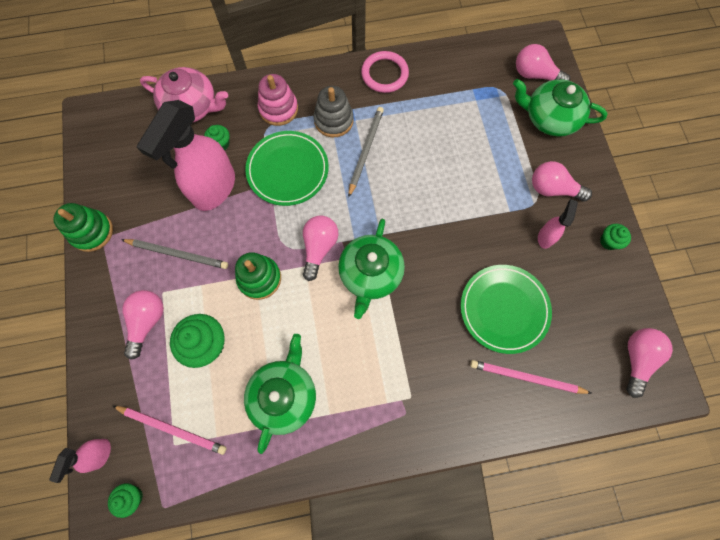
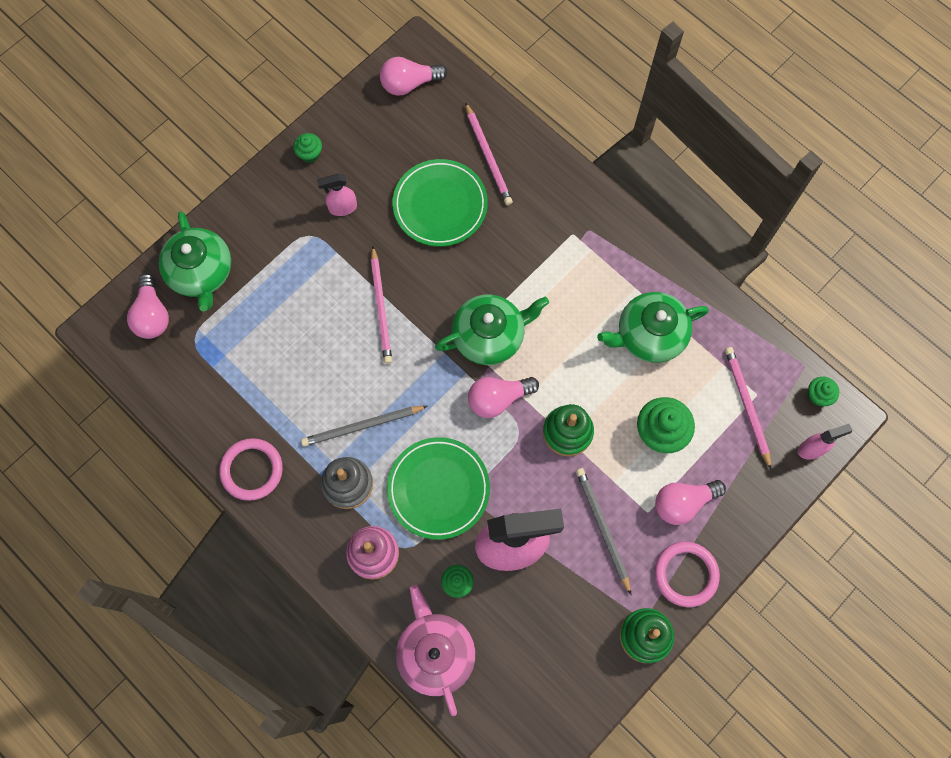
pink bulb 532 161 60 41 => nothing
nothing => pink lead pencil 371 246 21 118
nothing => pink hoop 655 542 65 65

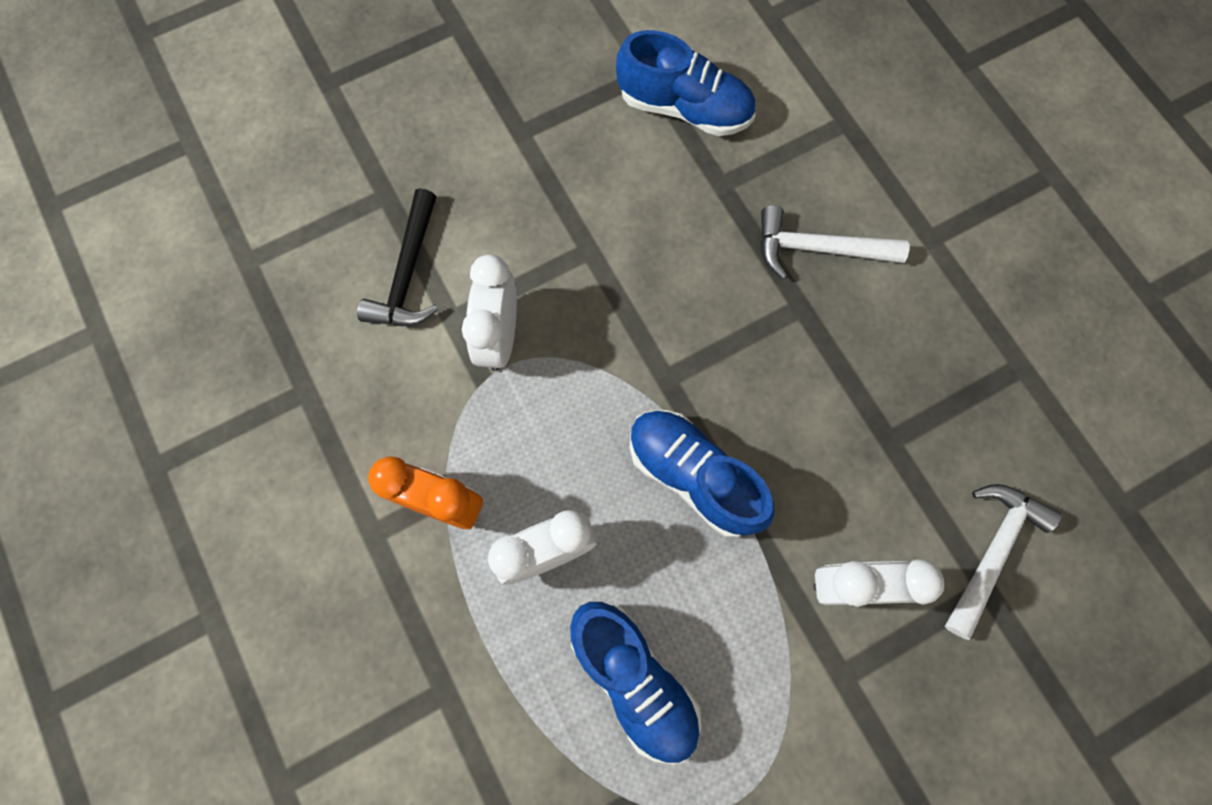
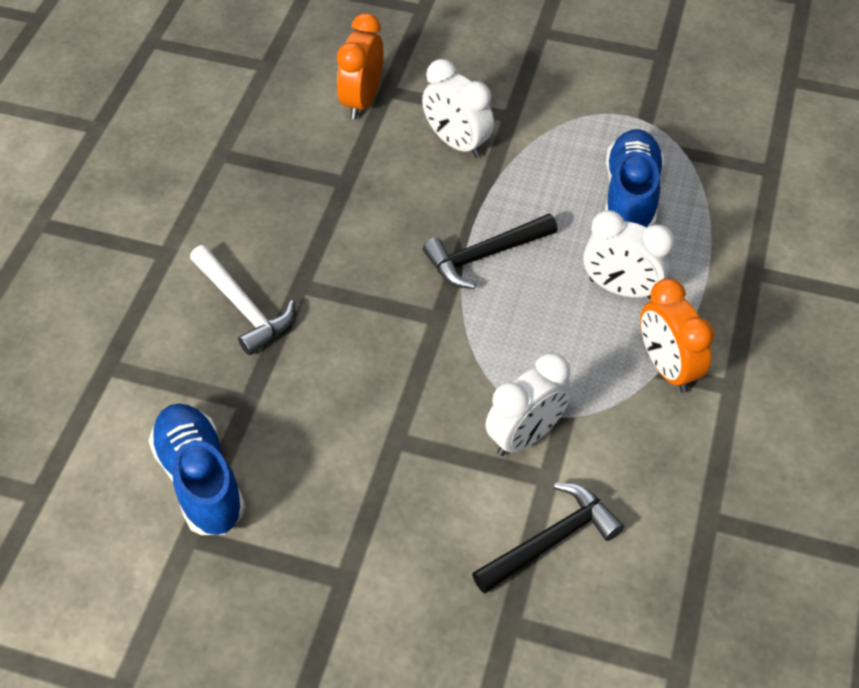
cobalt shoe 630 410 144 127 => ebony carpenter's hammer 423 214 135 75
pure white carpenter's hammer 945 484 117 156 => orange-coloured clock 337 13 46 106

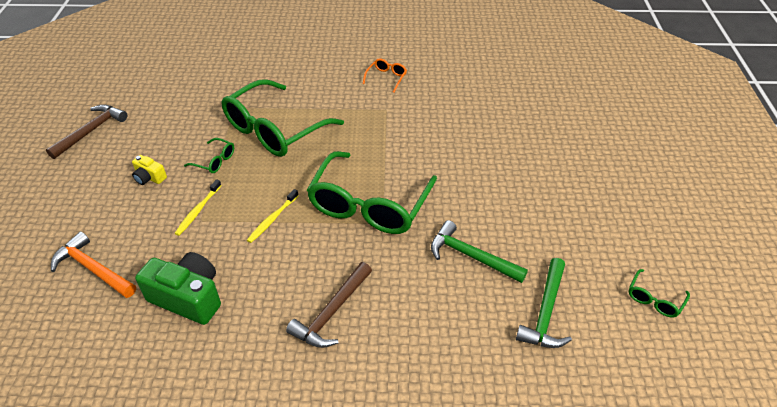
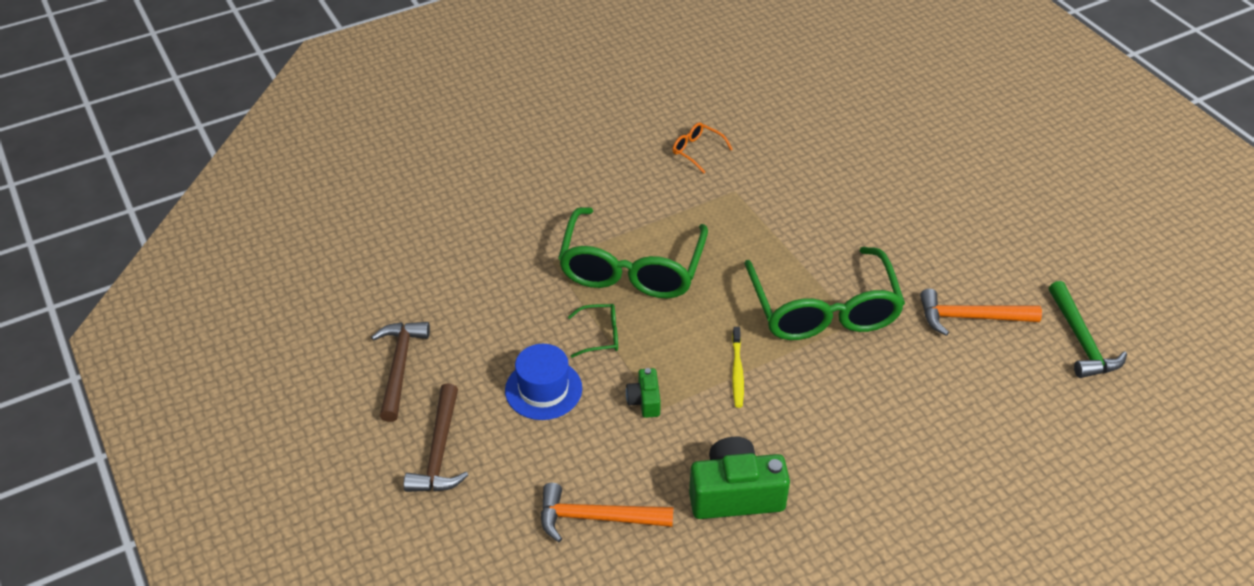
golden camera 132 155 35 30 => cobalt top hat 505 344 77 76
golden tooth brush 174 179 48 57 => leaf-green camera 626 368 35 50
brown carpenter's hammer 286 262 86 86 => brown carpenter's hammer 404 383 64 109, moved
orange-coloured spectacles 363 58 44 35 => orange-coloured spectacles 672 122 61 52, 45 degrees counterclockwise
leaf-green carpenter's hammer 431 220 97 63 => orange-coloured carpenter's hammer 920 289 122 47
leaf-green spectacles 629 269 61 48 => nothing

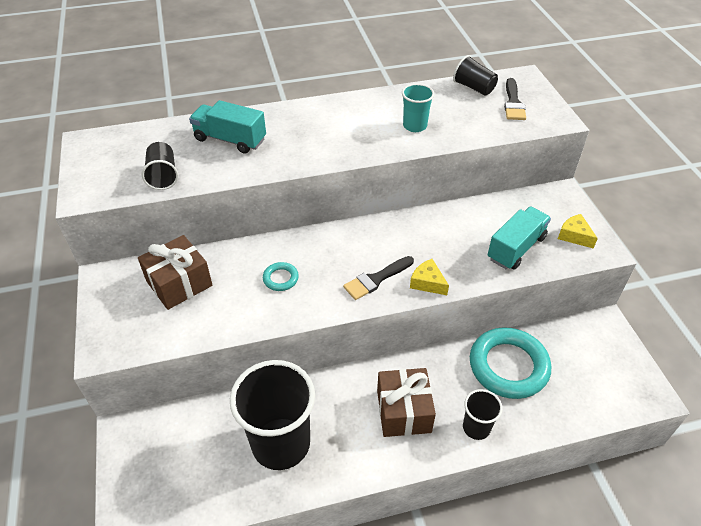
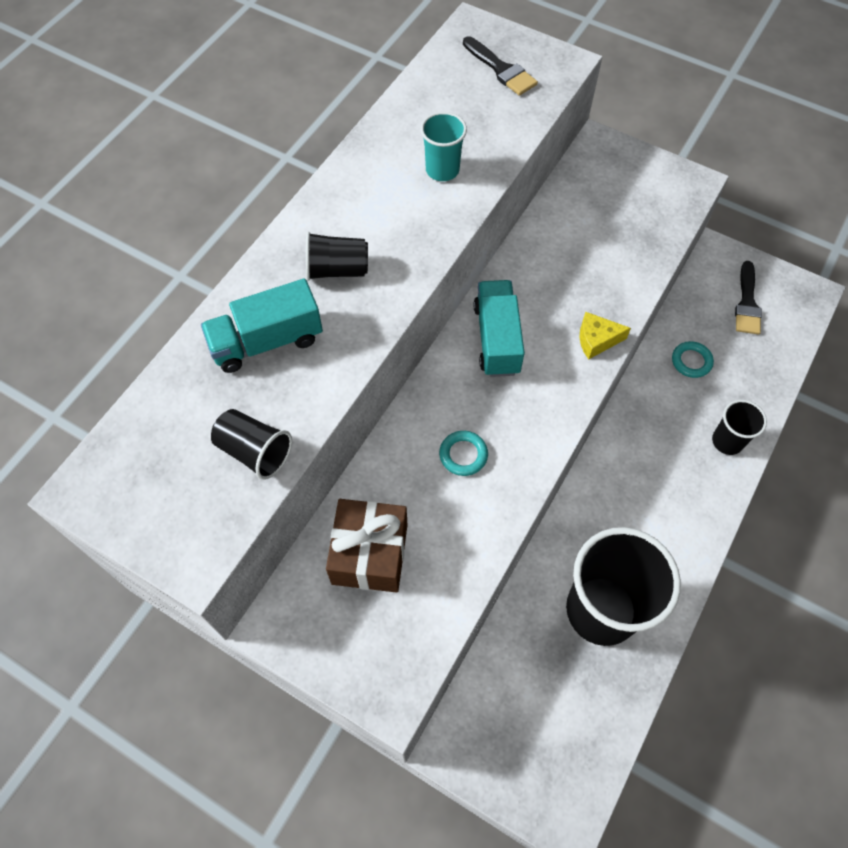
ebony brush 343 256 71 44 => ebony brush 735 261 27 74, moved
brown present 377 368 59 69 => nothing
ebony tumbler 453 55 45 40 => ebony tumbler 306 232 62 49, moved
aqua hoop 470 327 81 72 => aqua hoop 672 341 42 37, x0.44
aqua lorry 488 207 63 63 => aqua lorry 474 280 51 97, moved
golden cheese 558 214 40 35 => nothing

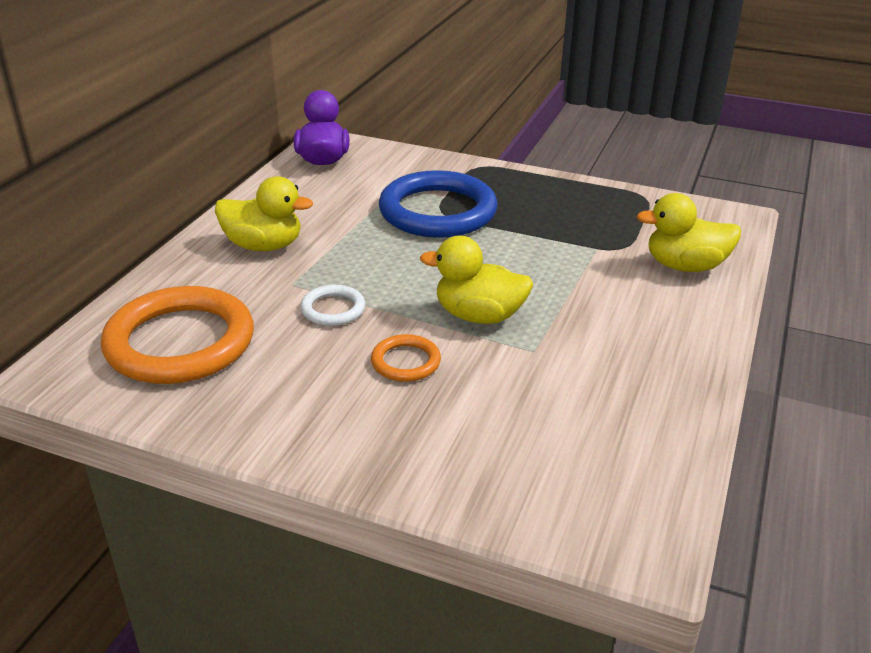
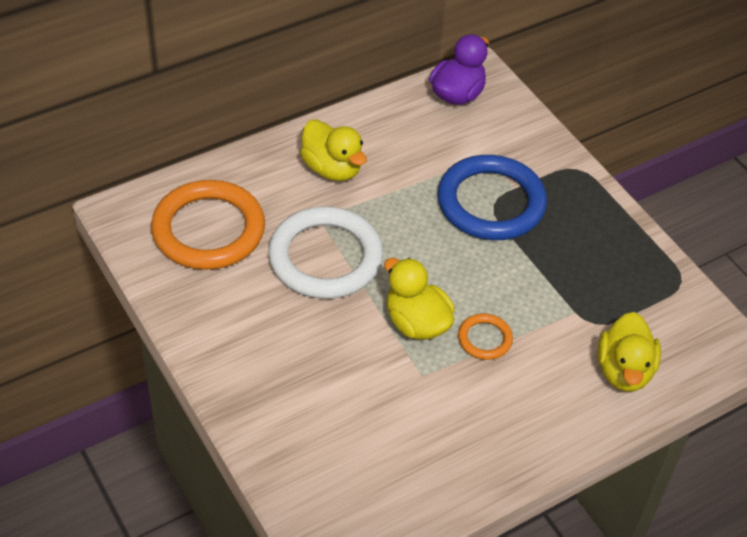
pure white hoop 300 285 65 41 => pure white hoop 268 206 115 93, x2.17
orange-coloured hoop 371 334 70 48 => orange-coloured hoop 458 314 55 46, moved
golden toy duck 637 193 104 79 => golden toy duck 598 312 63 80, 120 degrees counterclockwise

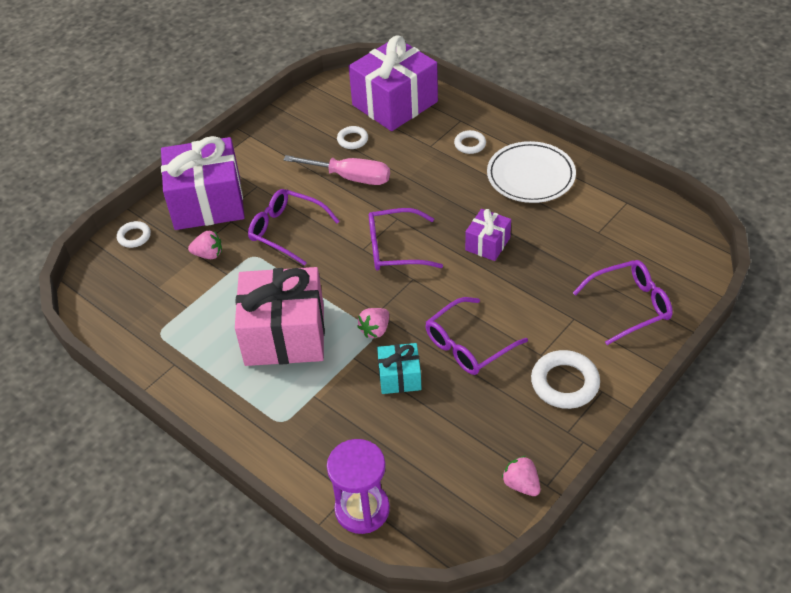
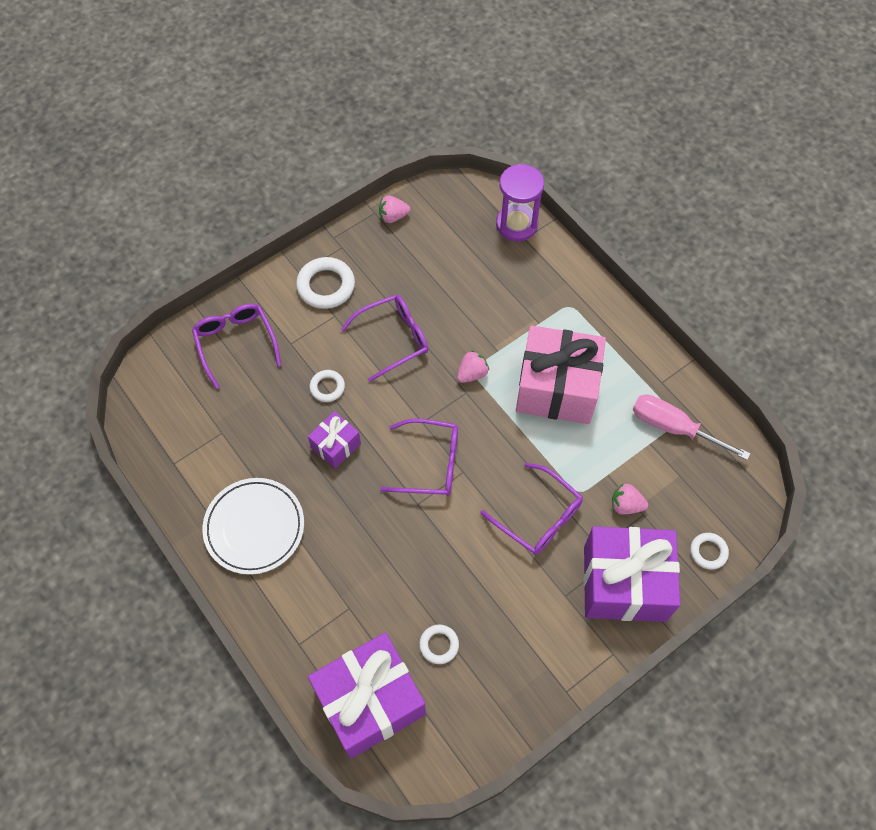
pink screwdriver 283 155 107 30 => pink screwdriver 633 394 117 66, moved
aqua present 377 343 45 51 => nothing
pure white hoop 454 130 32 24 => pure white hoop 309 370 36 32, moved
pink toy strawberry 502 456 38 40 => pink toy strawberry 379 195 31 28, 105 degrees clockwise
purple spectacles 573 260 100 85 => purple spectacles 192 304 90 85, 75 degrees clockwise

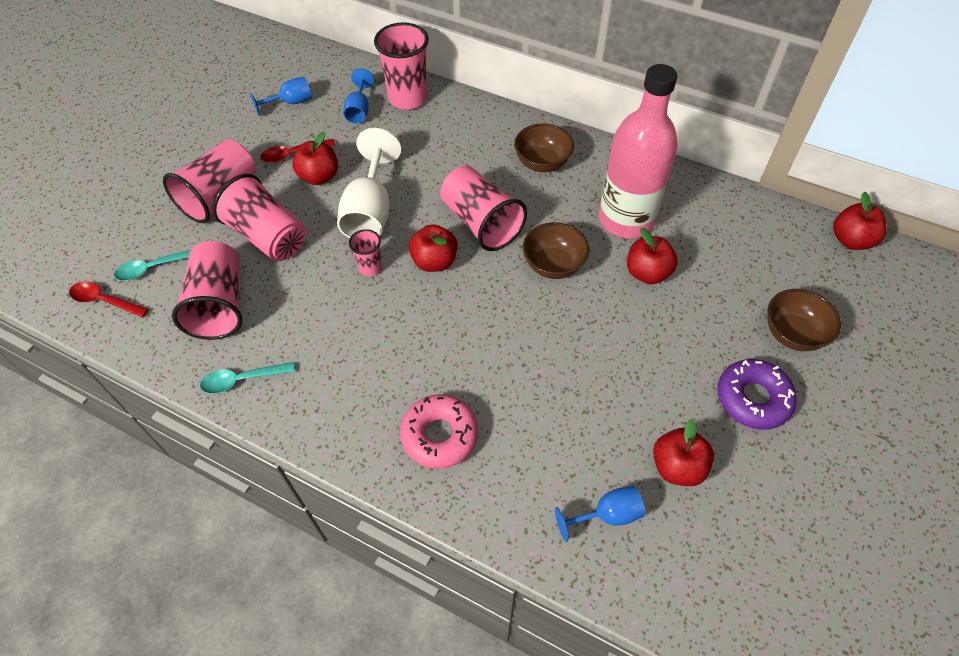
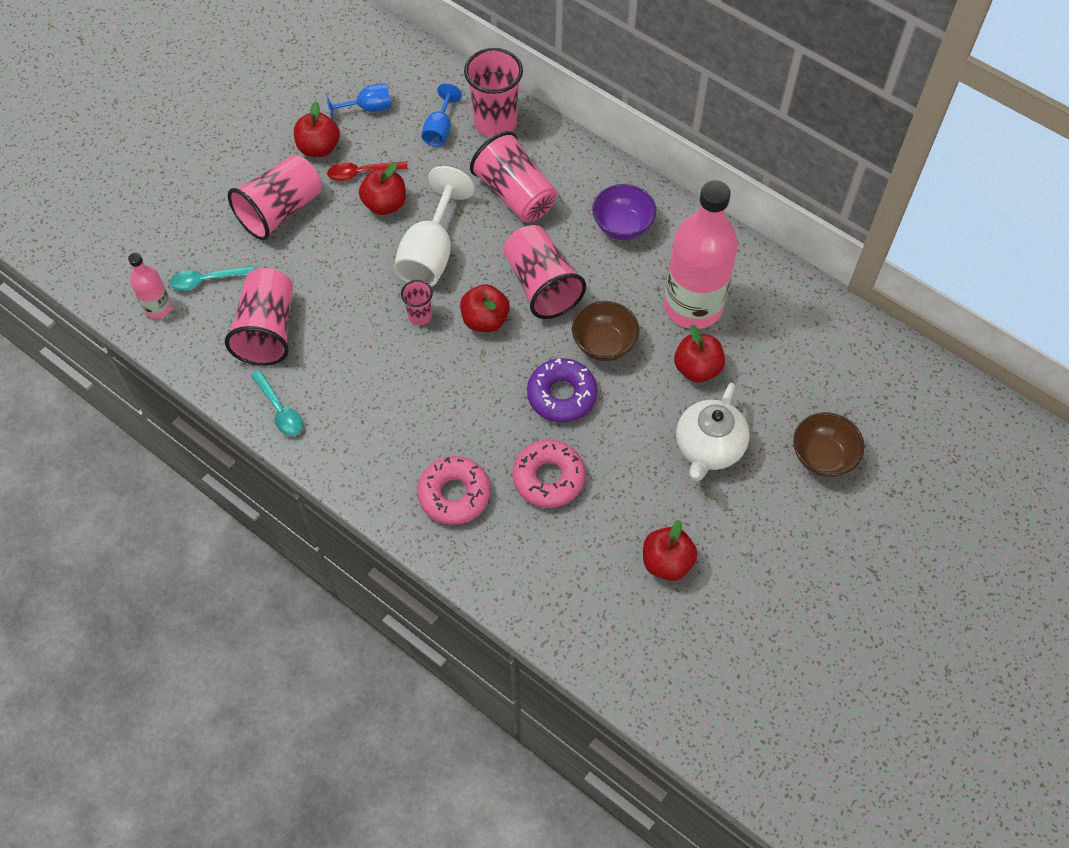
crimson teaspoon 69 281 80 37 => pink flask 128 253 44 66
aqua teaspoon 200 362 95 32 => aqua teaspoon 251 370 52 66, 120 degrees counterclockwise
pink tumbler 212 174 94 87 => pink tumbler 470 131 87 91, moved
brown bowl 514 123 60 49 => purple bowl 592 184 64 56
cobalt chalice 555 486 90 56 => nothing
purple donut 718 359 79 71 => purple donut 527 358 70 65, moved
crimson toy apple 833 192 54 58 => crimson toy apple 294 101 46 56, moved
nothing => pink donut 513 440 72 68
nothing => pure white china teapot 676 383 74 98

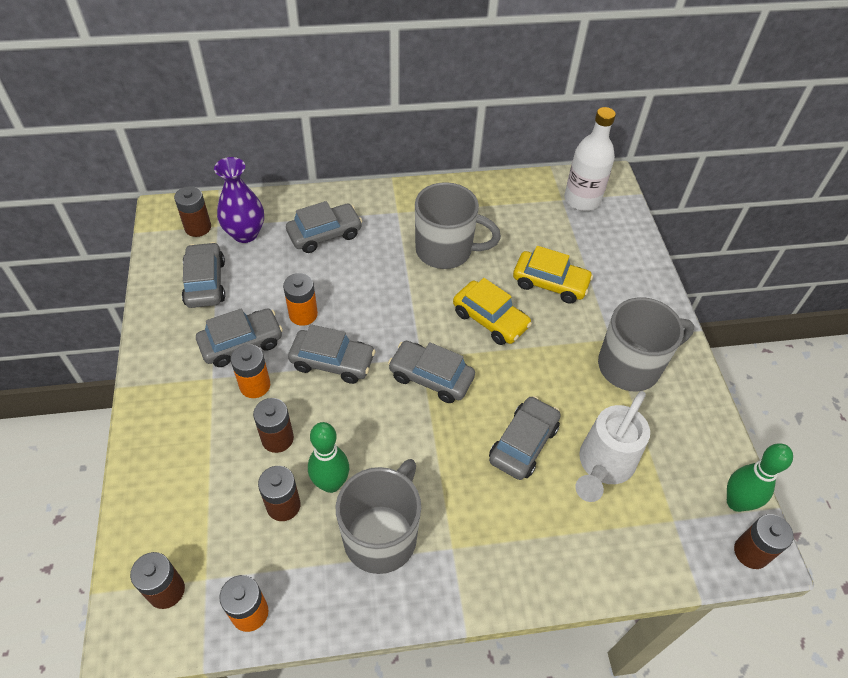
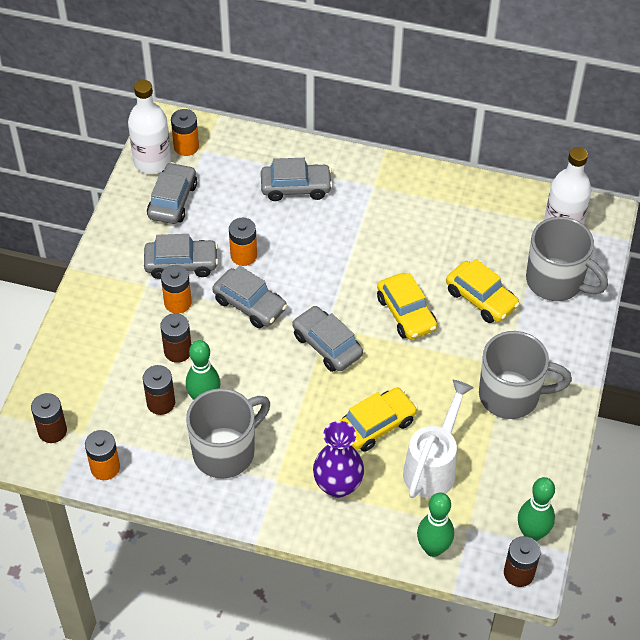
brown power cell 174 186 37 51 => orange-coloured power cell 171 109 28 47
purple tall vase 214 157 50 86 => purple tall vase 313 421 51 77, moved
grey tea mug 415 182 86 87 => grey tea mug 526 217 82 84, moved
grey car 489 396 72 84 => golden car 340 387 77 65
pure white sprinkling can 575 391 75 111 => pure white sprinkling can 403 380 71 118, 150 degrees clockwise
nothing => pure white flask 128 80 43 94
nothing => leaf-green tenpin 417 493 37 64

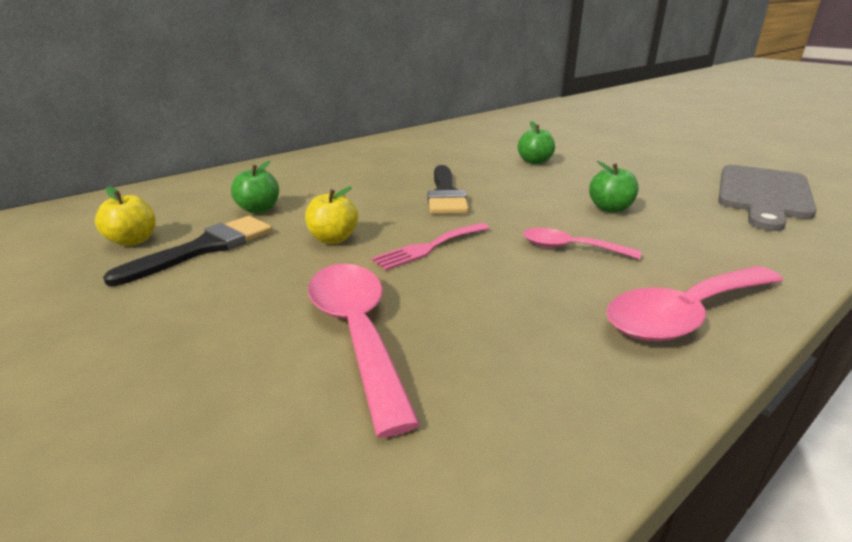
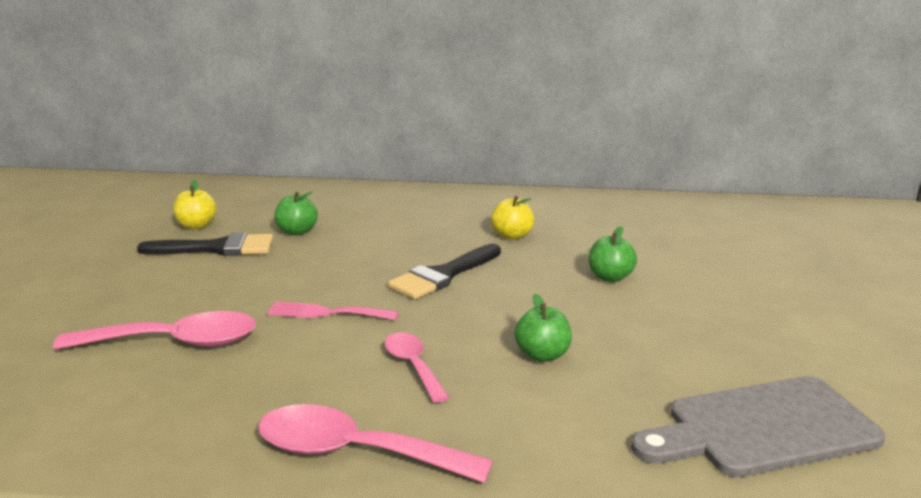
golden toy apple 305 186 53 58 => golden toy apple 491 196 44 44, moved
pink teaspoon 308 264 112 174 => pink teaspoon 53 311 203 39, 60 degrees clockwise

